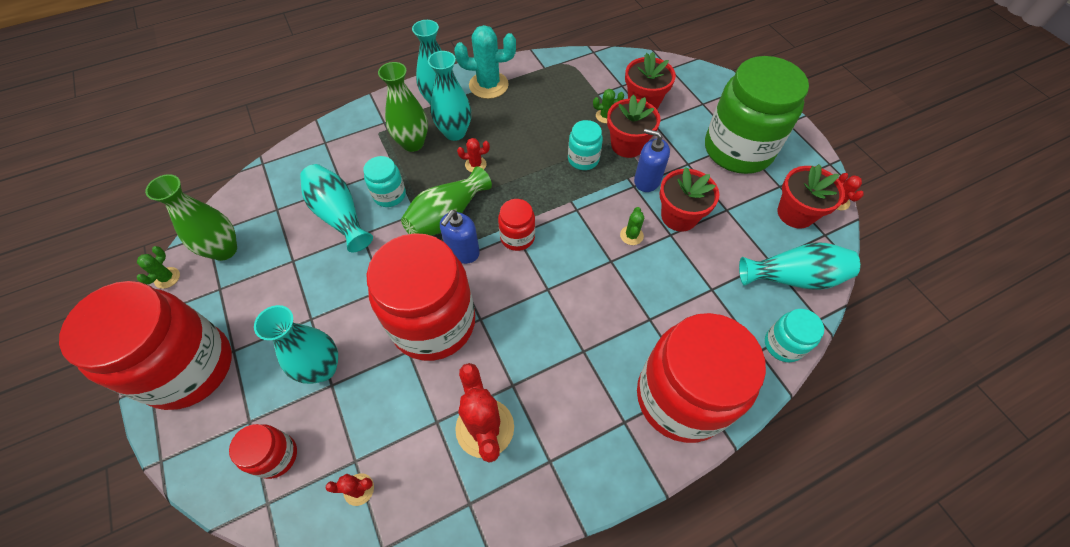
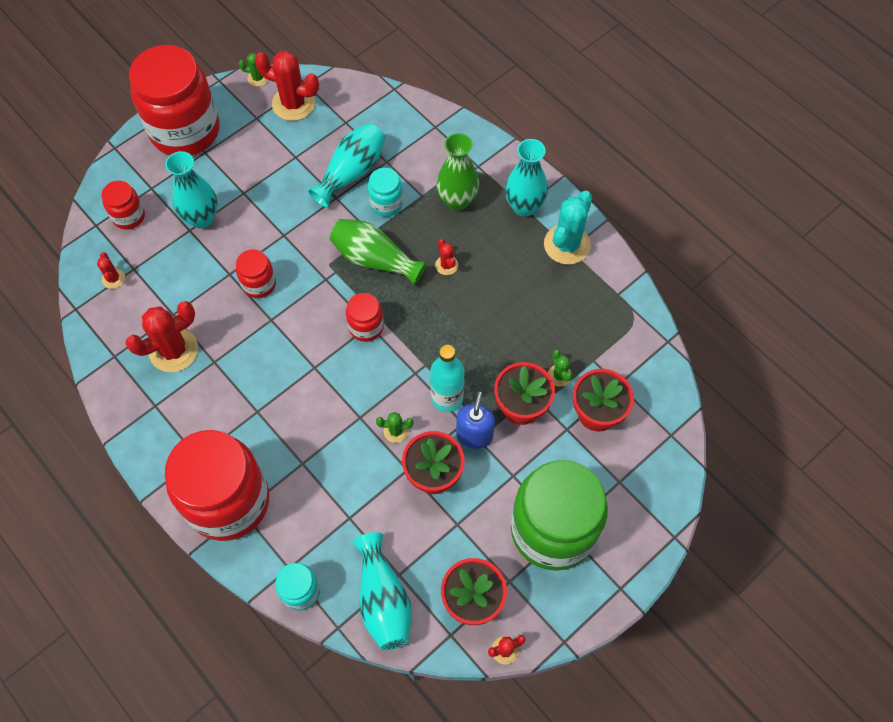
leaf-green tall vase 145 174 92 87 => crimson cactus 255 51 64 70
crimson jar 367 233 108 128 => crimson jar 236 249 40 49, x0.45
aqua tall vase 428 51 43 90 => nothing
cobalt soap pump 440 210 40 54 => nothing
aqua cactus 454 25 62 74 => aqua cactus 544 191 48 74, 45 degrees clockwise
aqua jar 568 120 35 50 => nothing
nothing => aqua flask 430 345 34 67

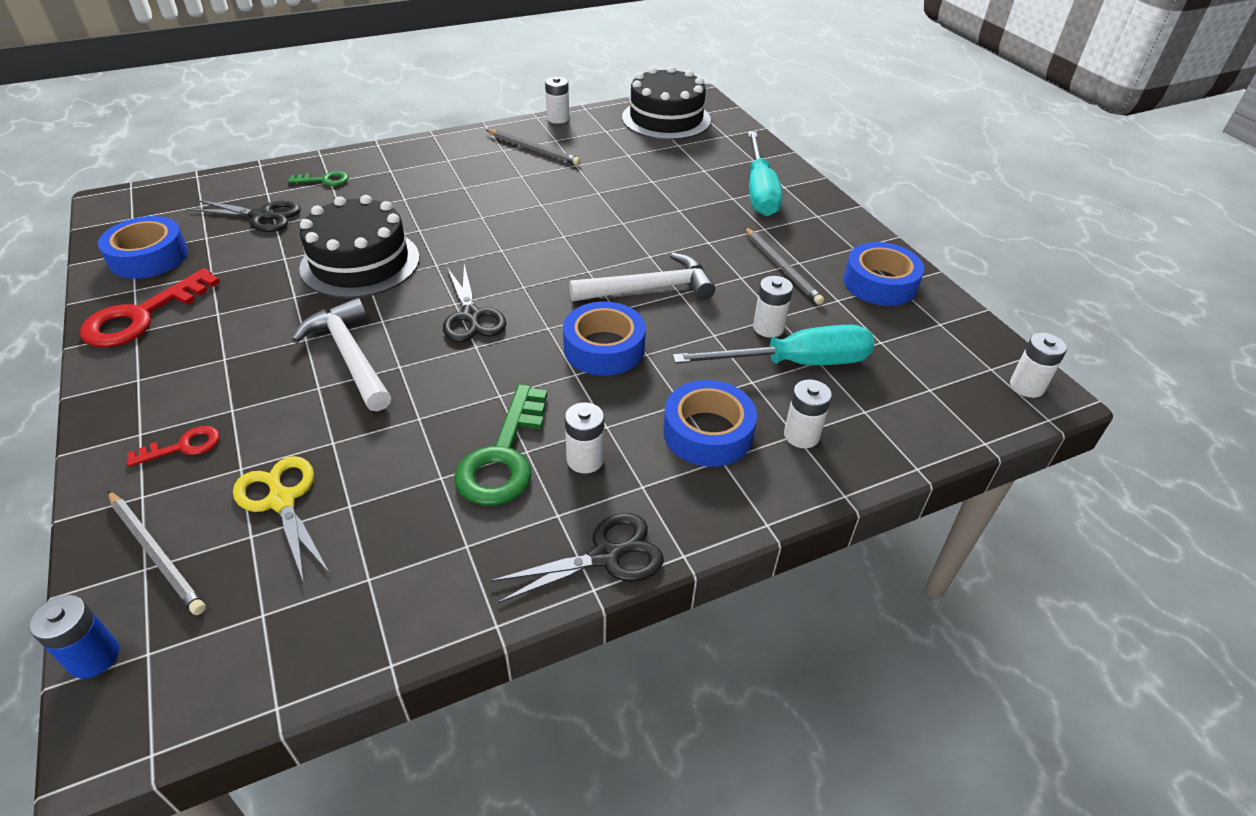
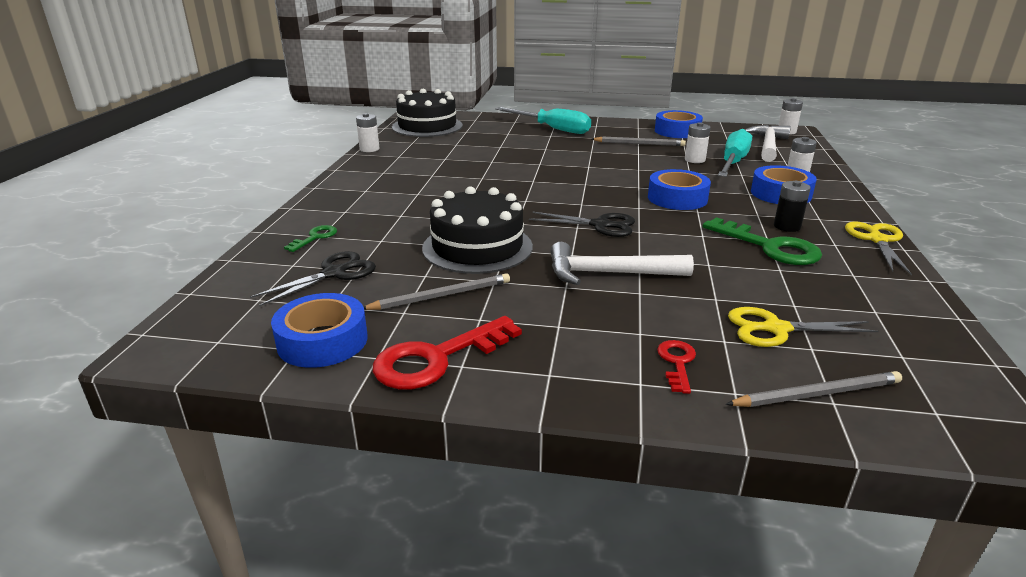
cobalt power cell 29 595 90 84 => nothing
crimson door key 80 268 140 80 => crimson door key 373 316 149 73, 75 degrees clockwise
grey lead pencil 486 129 95 36 => grey lead pencil 364 273 146 37, moved
ebony shears 489 513 175 90 => golden shears 845 221 67 54
pure white power cell 565 402 39 72 => ebony power cell 774 181 37 51
pure white carpenter's hammer 569 253 147 48 => pure white carpenter's hammer 744 125 47 37, moved

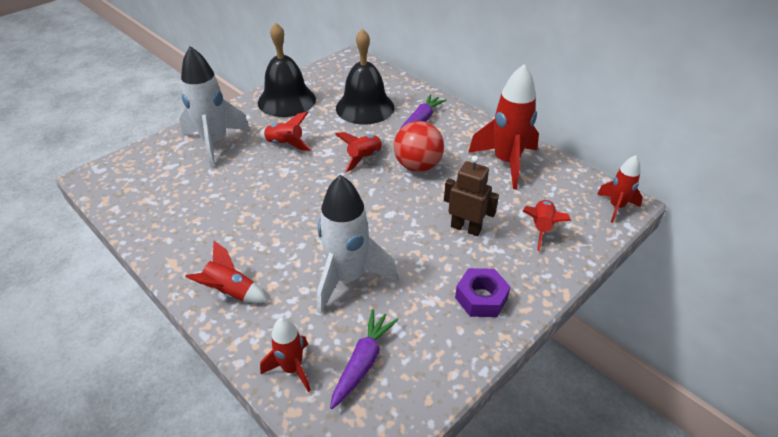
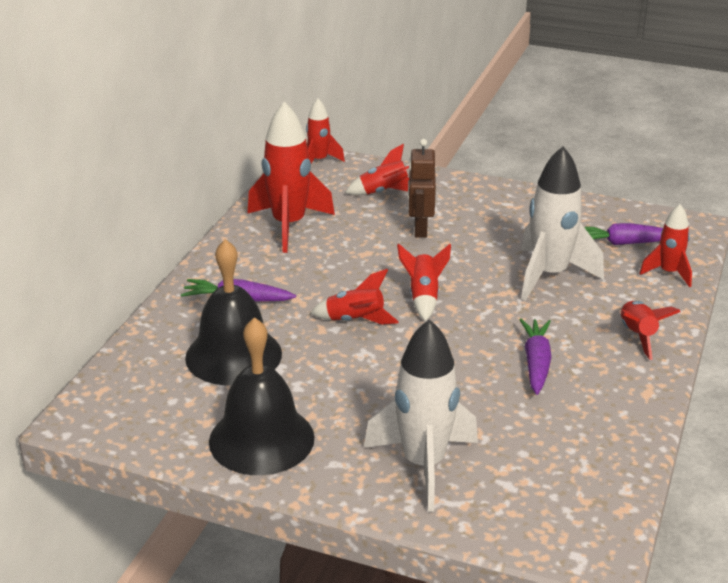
crimson spaceship 259 112 52 39 => crimson spaceship 397 243 54 78, moved
crimson sphere 394 121 50 51 => nothing
purple nut 455 268 55 49 => nothing
nothing => purple carrot 519 319 33 76

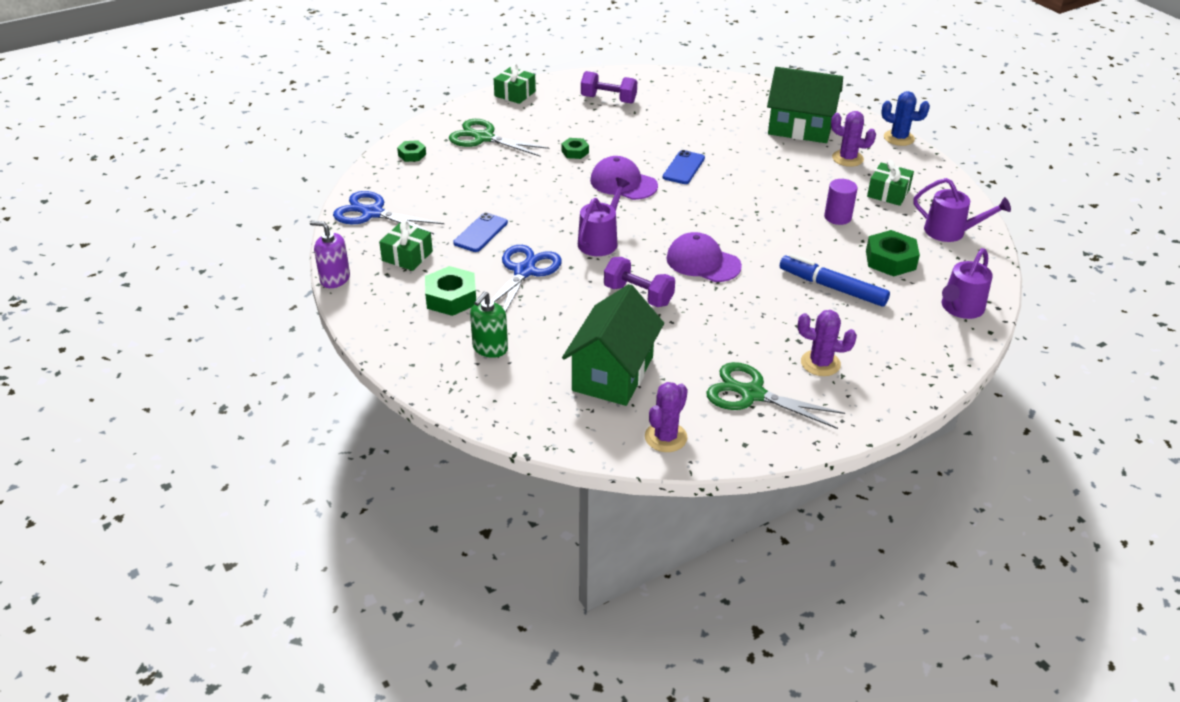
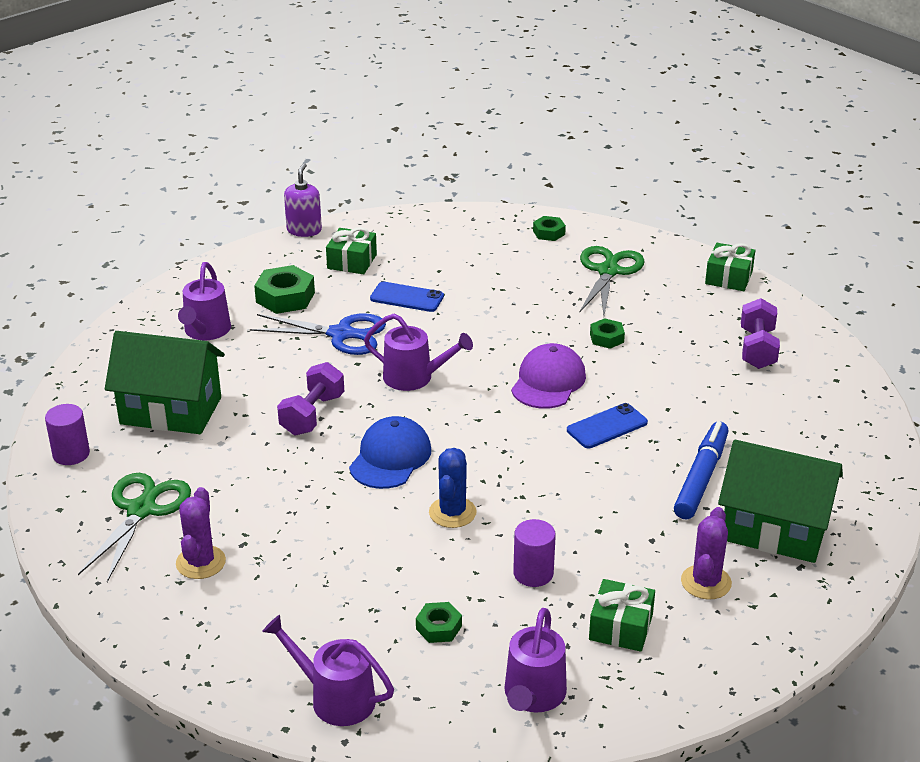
cobalt shears 333 191 111 43 => nothing
leaf-green soap pump 470 291 38 67 => purple sprinkling can 178 262 53 78
purple cactus 645 382 43 70 => purple solid cylinder 45 404 45 61
cobalt smartphone 663 150 42 34 => cobalt smartphone 567 403 81 45, 45 degrees counterclockwise
purple peaked cap 666 232 76 50 => cobalt peaked cap 349 416 82 73
leaf-green toy house 767 67 76 76 => leaf-green toy house 718 440 125 123, 75 degrees counterclockwise
cobalt marker pen 780 254 110 52 => cobalt marker pen 674 421 55 98, moved
leaf-green nut 866 230 54 47 => leaf-green nut 416 602 46 41, x0.58
cobalt cactus 881 91 49 55 => cobalt cactus 429 448 48 80, moved

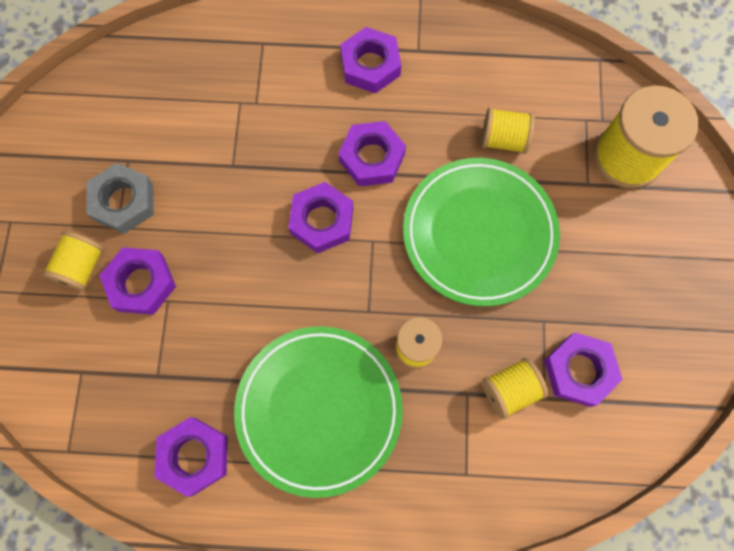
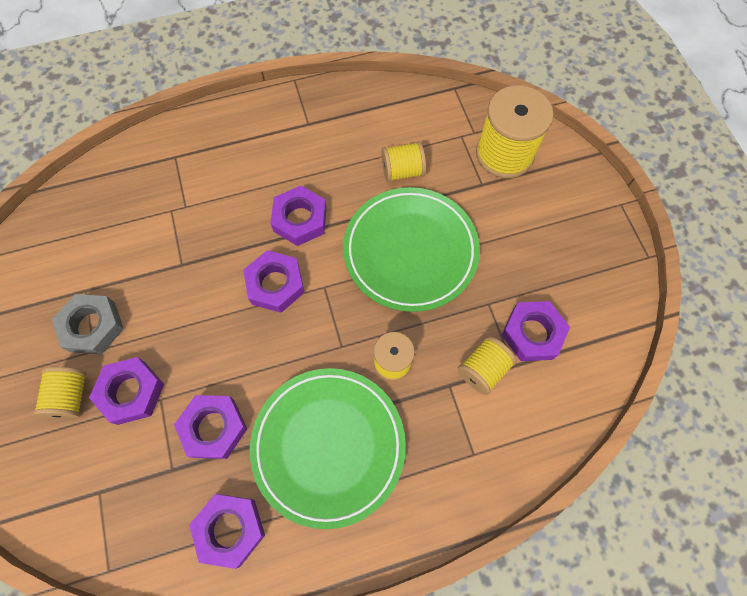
purple nut 340 27 61 67 => purple nut 174 395 73 64, moved

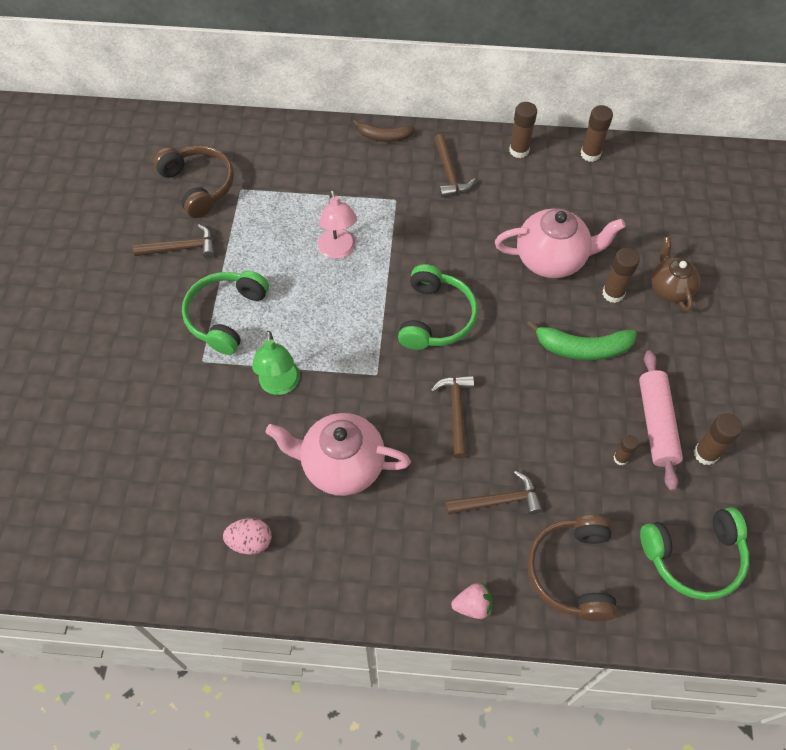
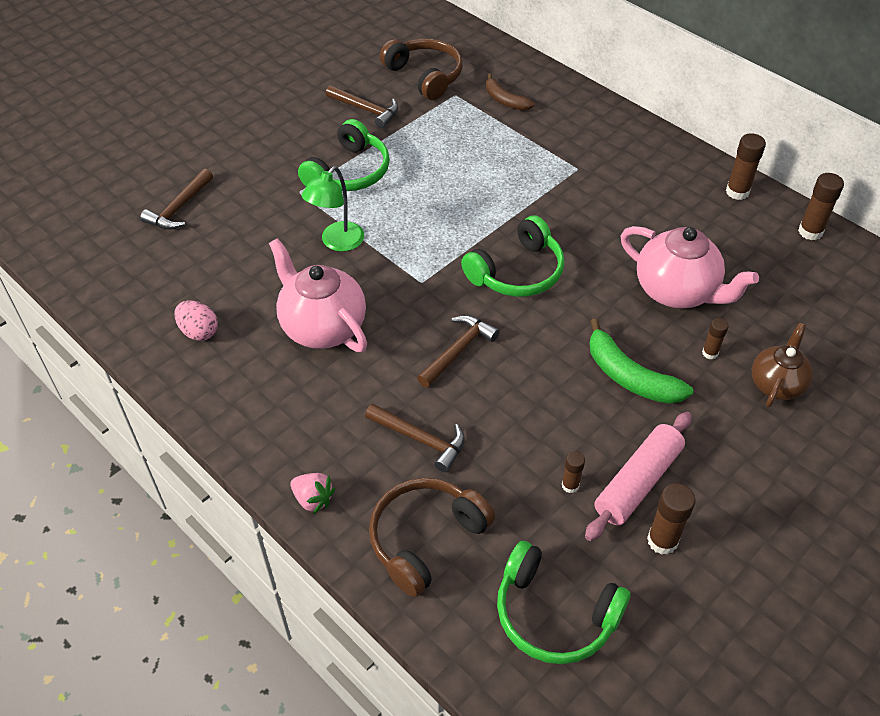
brown headphones 153 145 81 73 => brown headphones 380 38 83 62, 45 degrees counterclockwise
leaf-green headphones 182 271 87 84 => leaf-green headphones 298 119 92 72, 150 degrees clockwise
pink lamp 318 190 39 69 => nothing
brown banana fruit 353 120 62 22 => brown banana fruit 486 73 49 38, moved
brown carpenter's hammer 434 134 41 63 => brown carpenter's hammer 140 169 73 60, moved
brown glue 603 248 37 55 => brown glue 702 318 26 42, x0.60

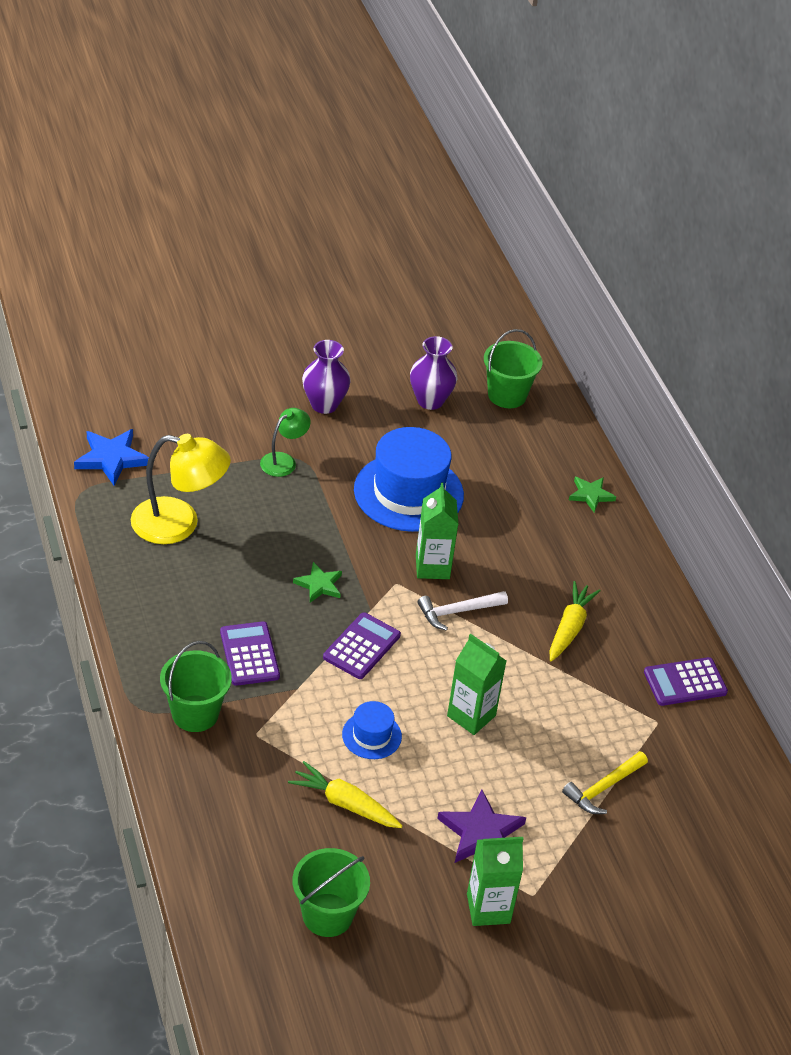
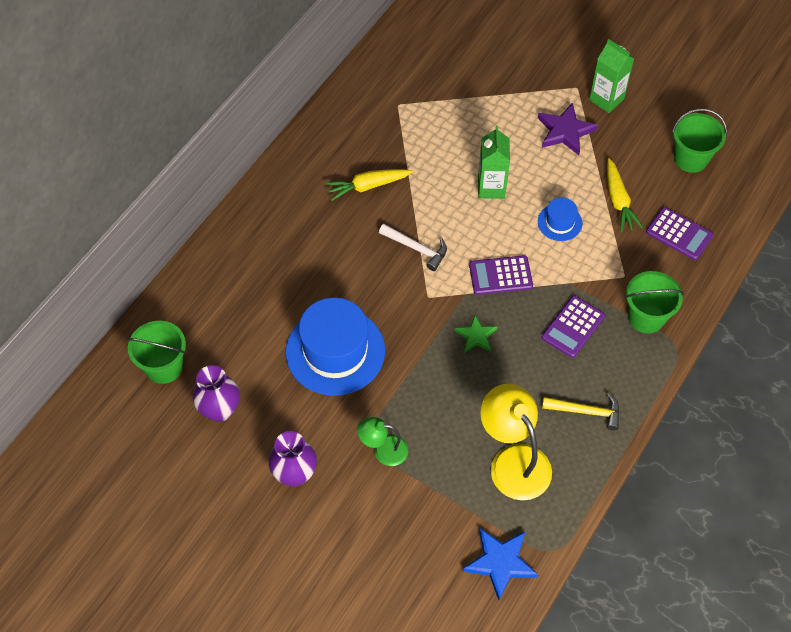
leaf-green milk carton 416 483 42 96 => nothing
golden carpenter's hammer 562 751 86 63 => golden carpenter's hammer 542 393 78 38, moved
leaf-green five-pointed star 569 477 47 35 => nothing
purple adding machine 644 657 84 49 => purple adding machine 646 207 68 53, moved

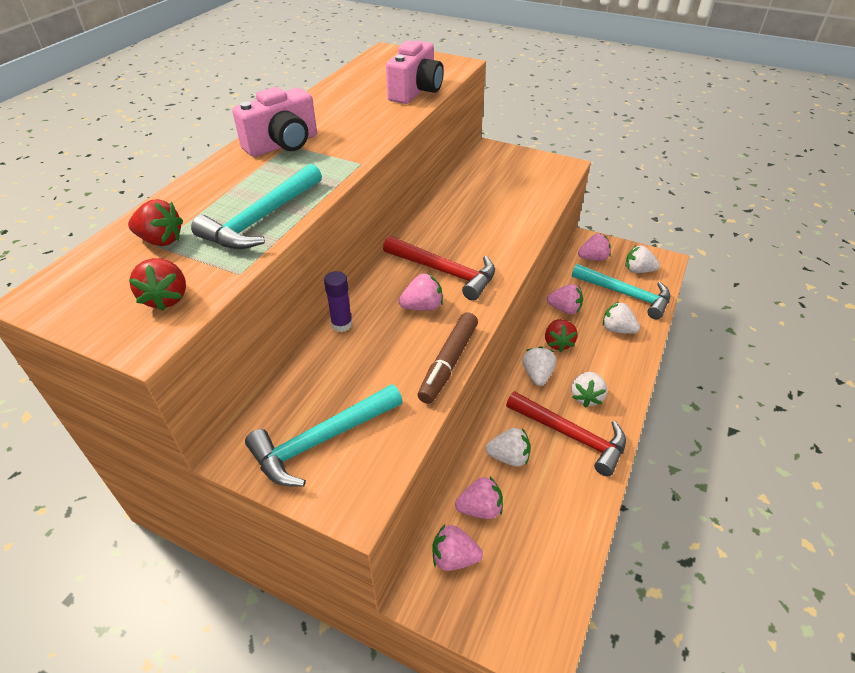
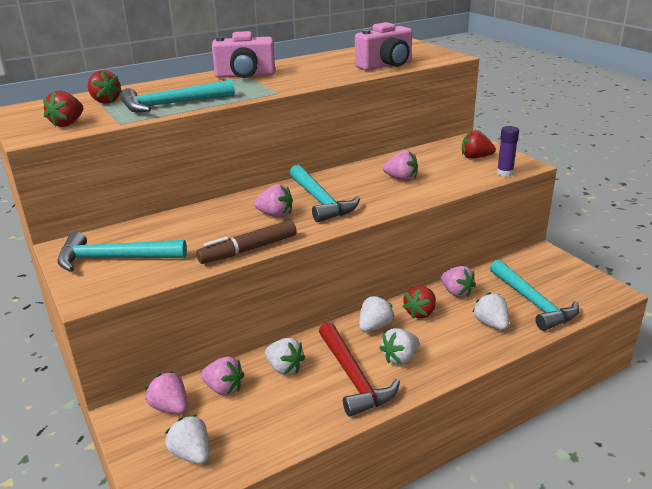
purple glue 324 271 29 61 => purple glue 497 126 22 51, moved
crimson carpenter's hammer 383 236 112 65 => aqua carpenter's hammer 289 165 71 57
pink toy strawberry 578 234 33 27 => pink toy strawberry 383 150 35 31, moved
pure white toy strawberry 625 245 35 28 => pure white toy strawberry 165 415 44 49, moved
nothing => crimson toy strawberry 462 130 34 29

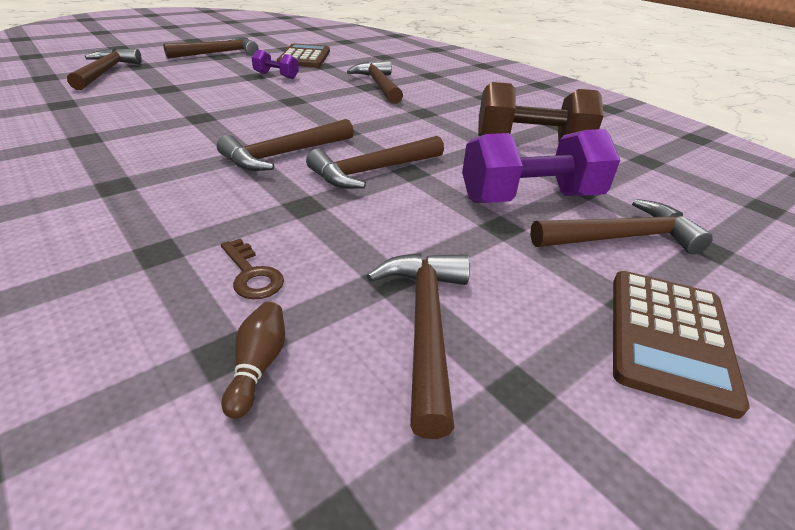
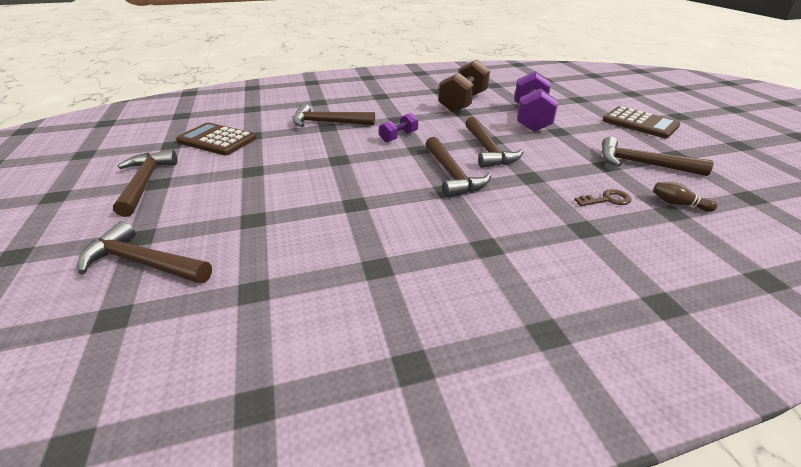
purple free weight 252 49 47 30 => purple free weight 379 112 39 30, moved
brown carpenter's hammer 530 199 183 55 => nothing

